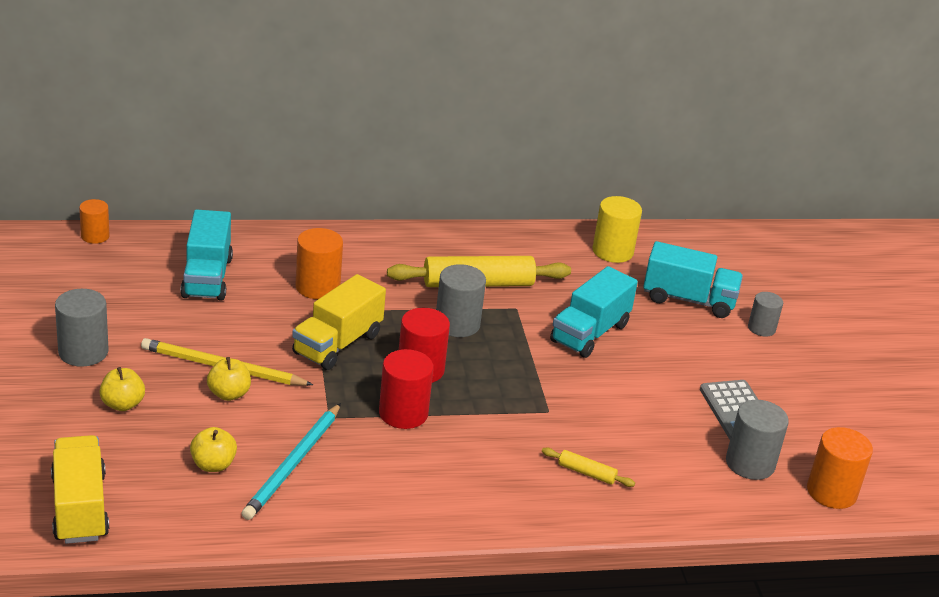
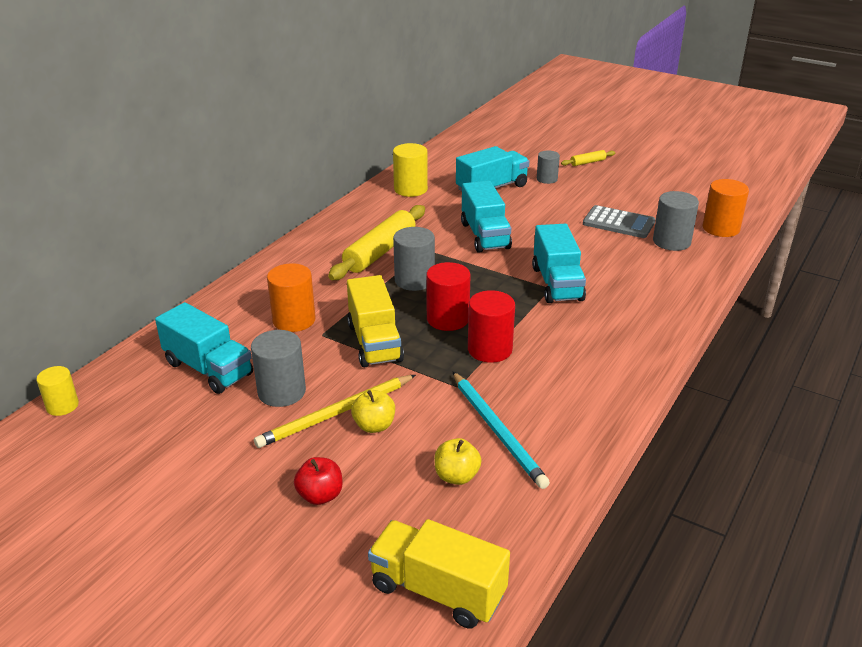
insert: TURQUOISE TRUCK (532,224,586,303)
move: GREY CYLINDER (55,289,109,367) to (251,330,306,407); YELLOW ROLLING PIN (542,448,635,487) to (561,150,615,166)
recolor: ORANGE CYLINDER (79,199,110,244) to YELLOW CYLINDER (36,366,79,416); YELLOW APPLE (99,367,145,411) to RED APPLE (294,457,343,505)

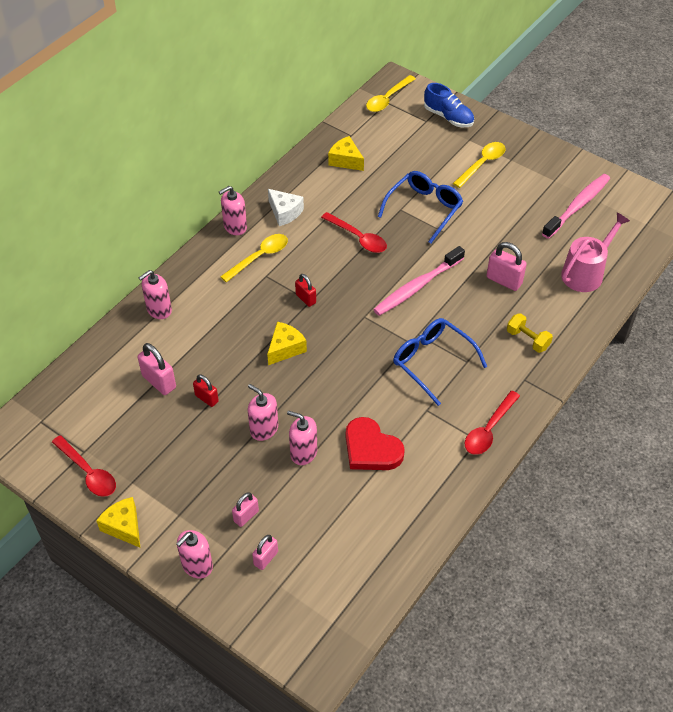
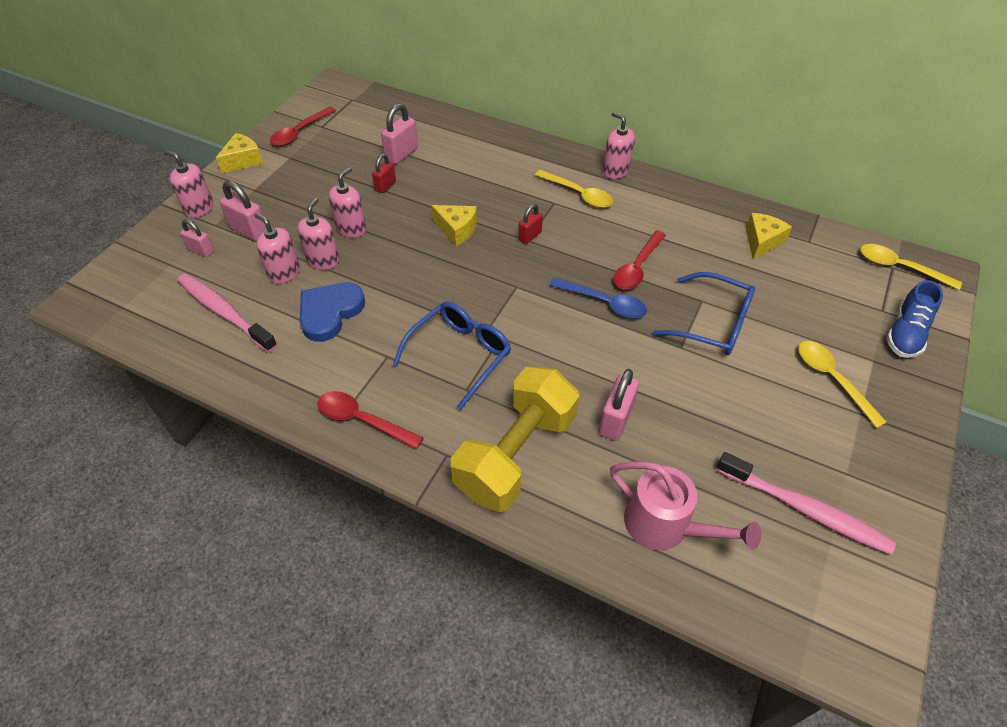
delete: WHITE CHEESE (268,189,304,226)
insert: BLUE SPOON (549,277,647,318)
move: PINK SOAP DISPENSER (139,270,172,319) to (254,213,300,284); PINK TOOTHBRUSH (373,246,465,316) to (177,274,277,352)
recolor: RED HEART (346,417,405,470) to BLUE HEART (300,282,365,342)
rotate: YELLOW SPOON (453,142,505,188) = (798,341,887,428) 150 degrees counterclockwise
resize: PINK PADLOCK (232,492,259,527) = (219,181,266,242) x1.55; YELLOW DUMBBELL (507,313,553,353) = (451,366,579,512) x2.31

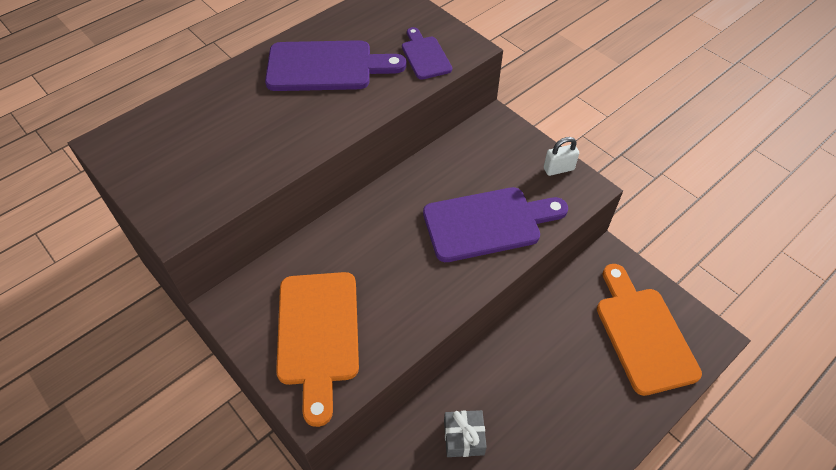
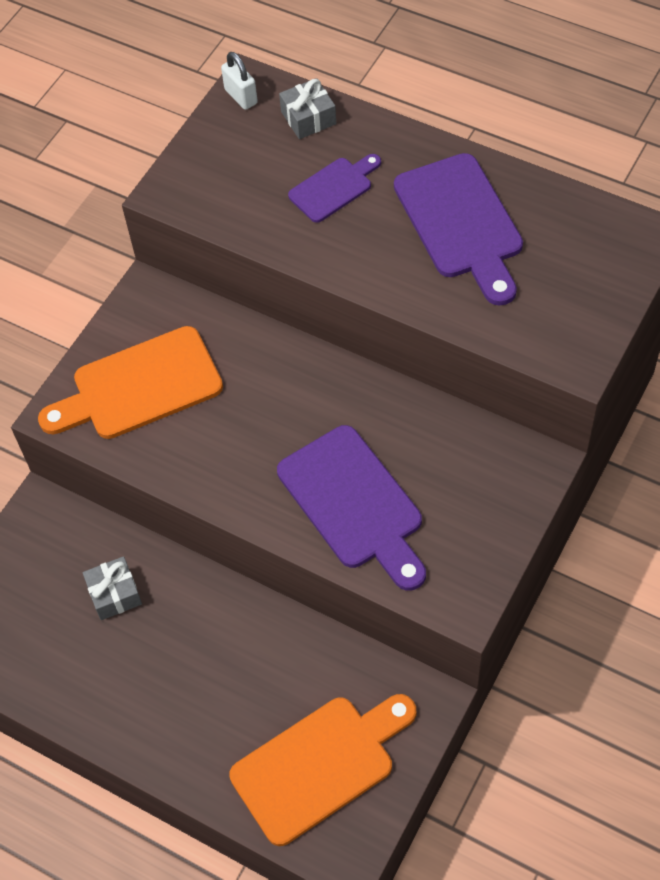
insert: GREY GIFT (279,78,336,139)
move: PURPLE CUTTING BOARD (402,27,452,80) to (288,154,381,223); WHITE PADLOCK (544,137,579,176) to (221,52,258,110)

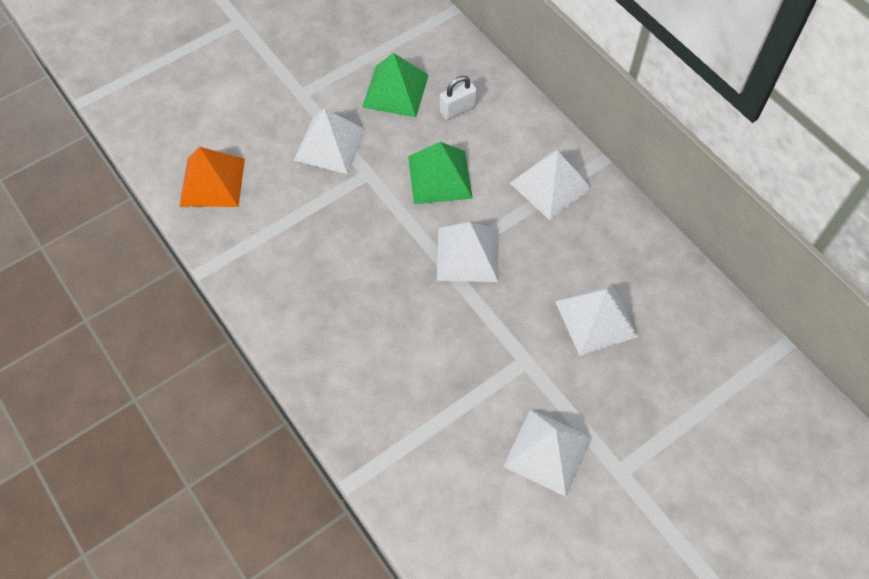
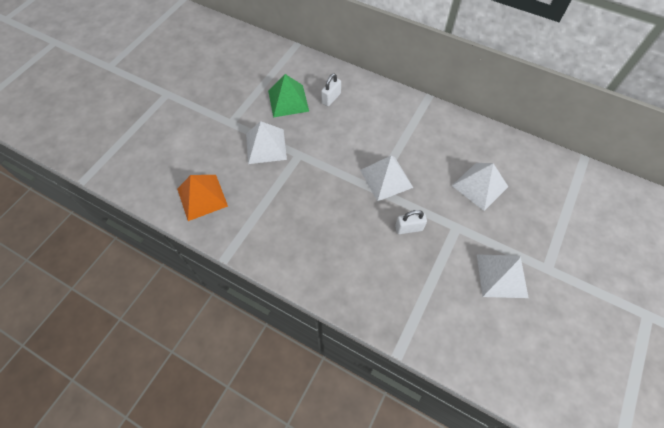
delete: GREEN PYRAMID (408,142,473,204); WHITE PYRAMID (510,150,592,220)
insert: WHITE PADLOCK (395,210,427,234)

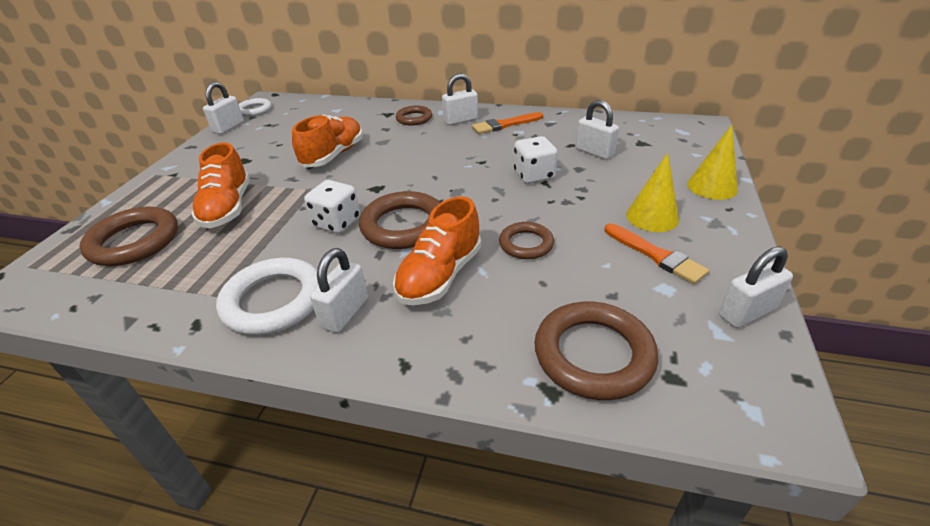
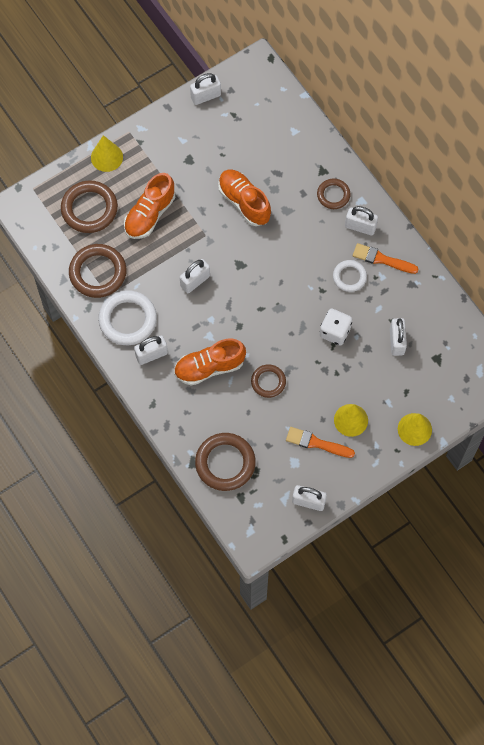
insert: YELLOW CONE (91,135,123,172)
move: WHITE RING (239,98,272,116) to (333,260,367,292); BROWN RING (359,191,440,249) to (69,244,127,298)
replace: WHITE DICE (304,180,360,234) to WHITE PADLOCK (180,259,210,293)
rotate: ORANGE SHOE (292,115,363,167) = (218,170,271,226) 105 degrees counterclockwise; ORANGE BRUSH (604,223,709,284) = (286,427,355,458) 105 degrees clockwise

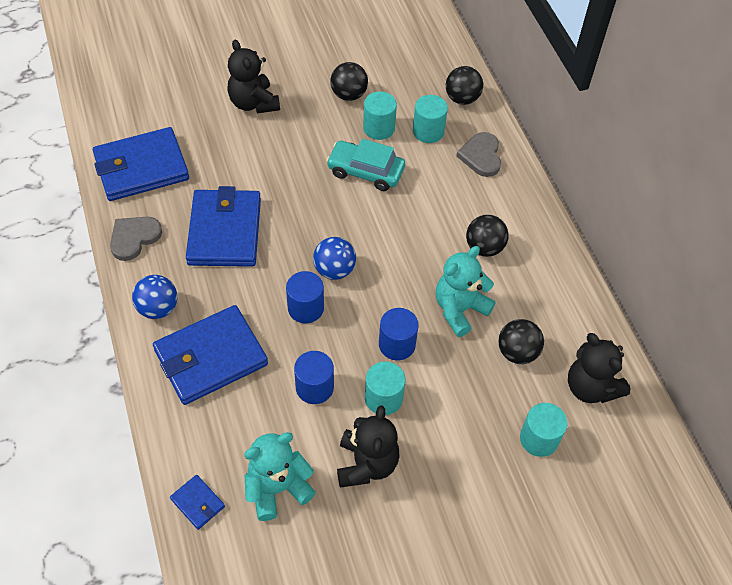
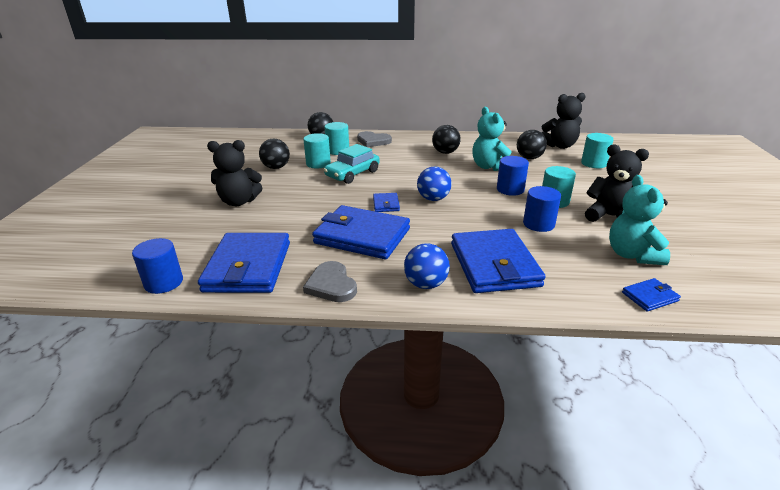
insert: BLUE WALLET (373,193,400,212)
move: BLUE CYLINDER (286,271,324,323) to (132,238,183,294)

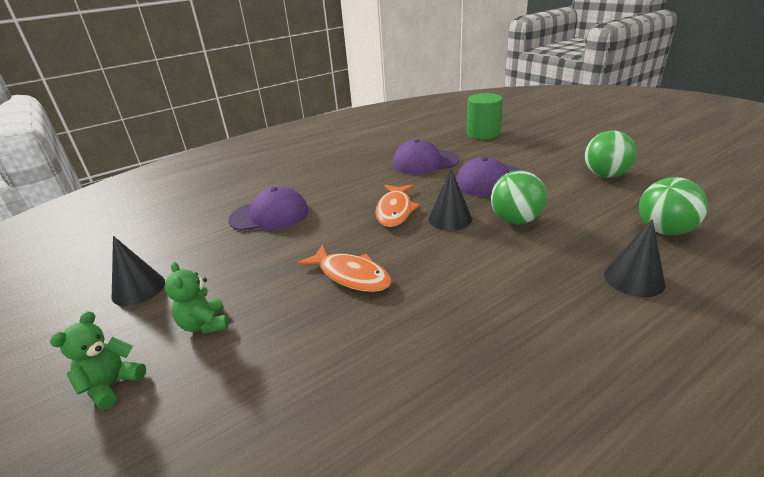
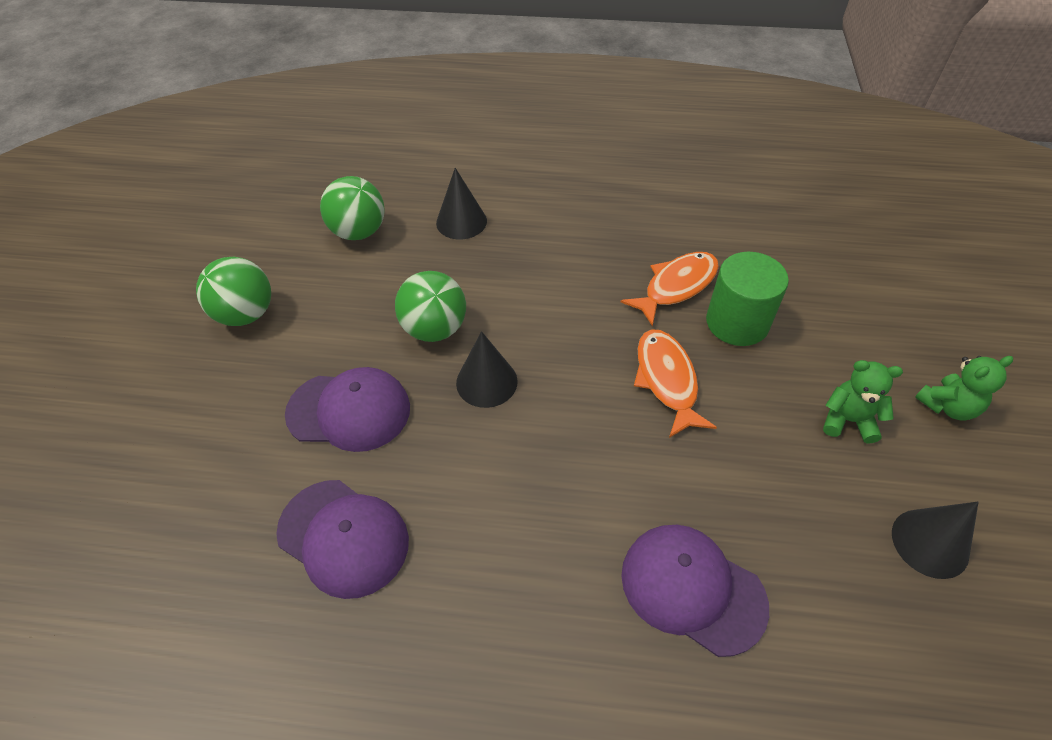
move: ORANGE FISH (376,184,420,227) to (621,252,719,327); GREEN CYLINDER (467,93,503,139) to (706,252,789,346)
rotate: GREEN TEDDY BEAR (165,262,228,334) = (823,360,903,443) 90 degrees counterclockwise

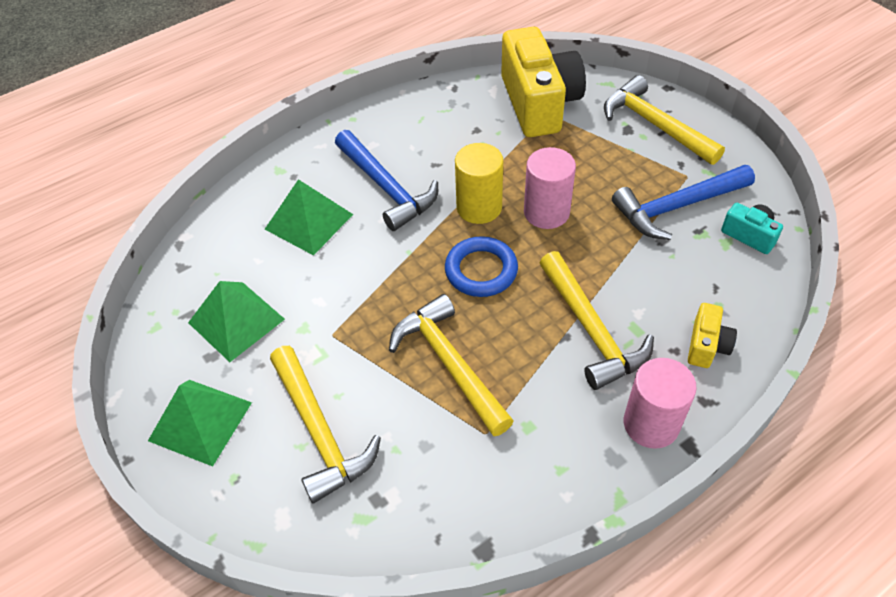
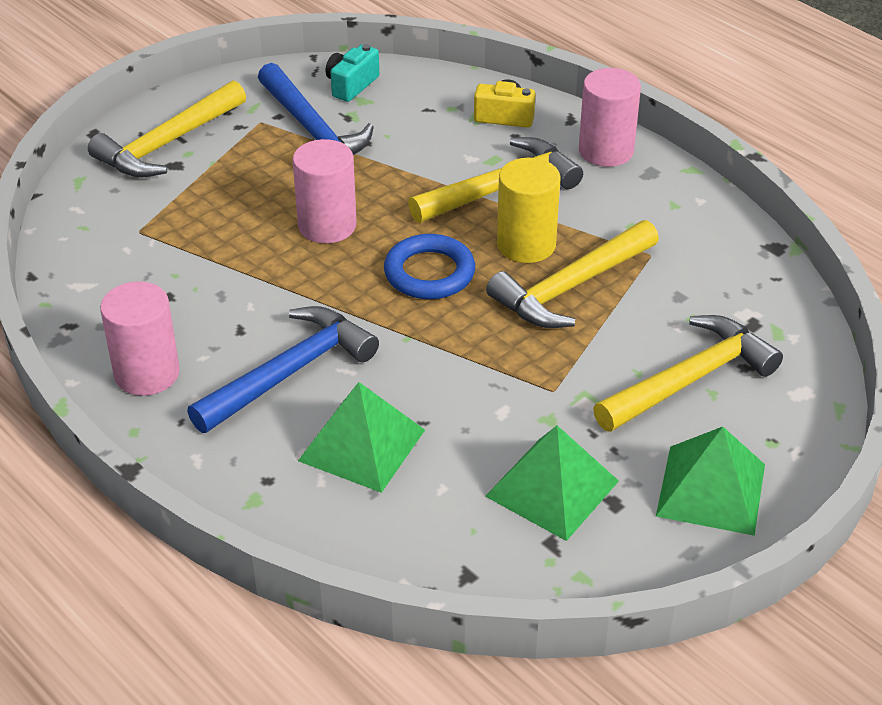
delete: YELLOW CAMERA (501,27,586,137)
insert: PINK CYLINDER (100,281,180,396)
move: YELLOW CYLINDER (455,143,503,224) to (497,158,561,263)

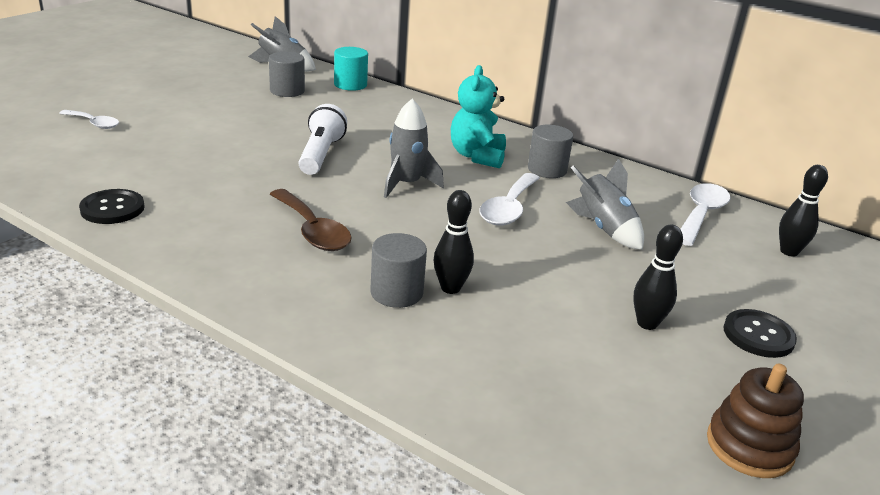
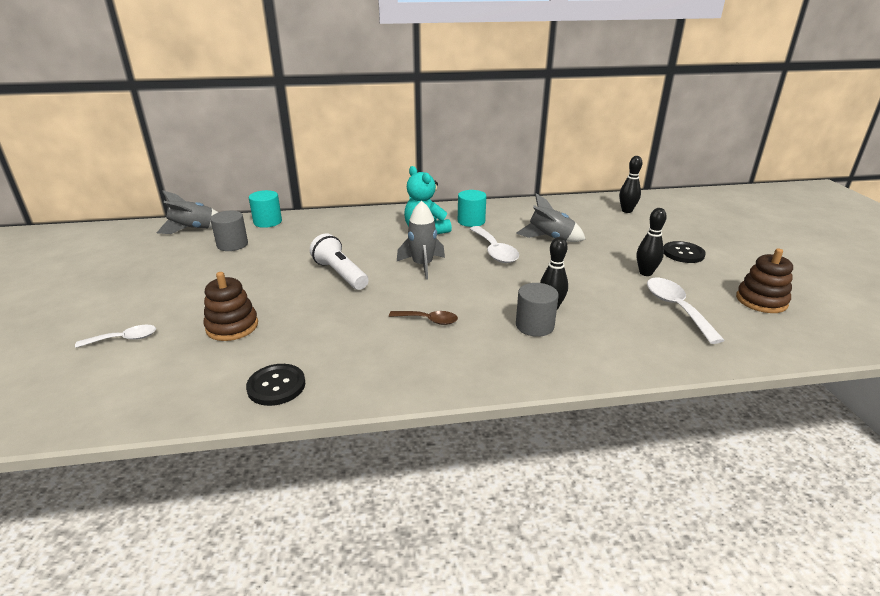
insert: BROWN STACKING TOY (204,272,258,341)
move: WHITE SPOON (681,183,731,246) to (647,278,725,344)
recolor: GREY CYLINDER (528,125,573,178) to TURQUOISE CYLINDER (458,190,486,227)
resize: BROWN SPOON (270,189,352,251) = (389,311,458,325) x0.62

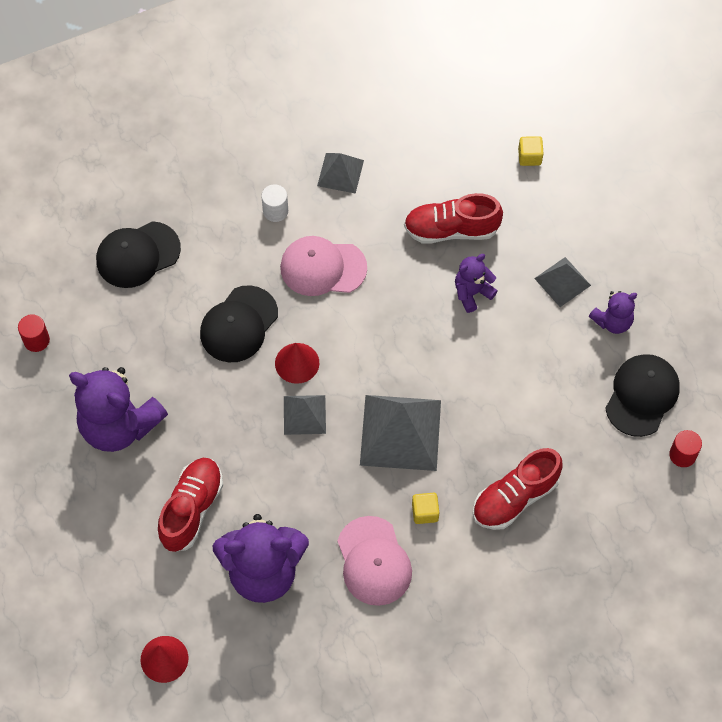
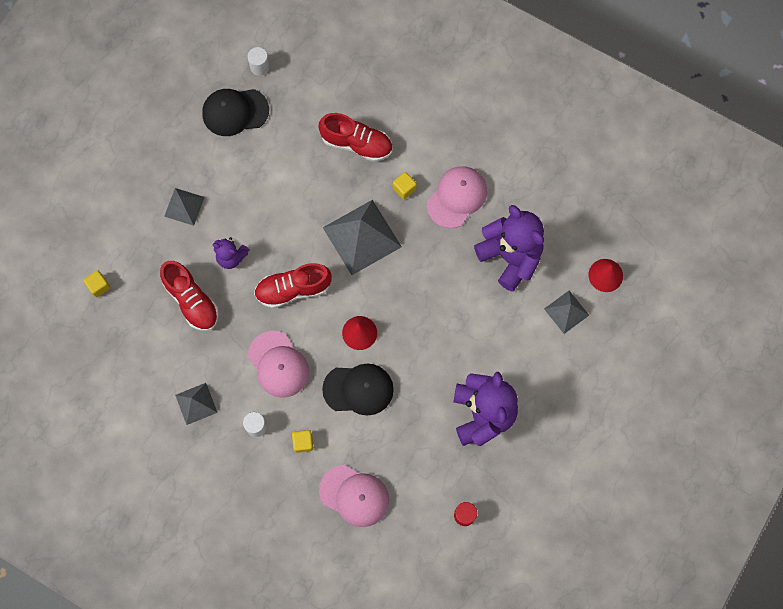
delete: PURPLE TEDDY BEAR (589,291,637,334)
insert: YELLOW CUBE (292,430,314,453)
move: RED SHOE (158,458,223,552) to (254,263,332,308); GREY PYRAMID (284,395,326,435) to (544,291,589,334)
recolor: BLACK CAP (96,221,181,288) to PINK CAP (319,465,389,527); RED CYLINDER (669,430,702,467) to WHITE CYLINDER (247,47,270,76)

